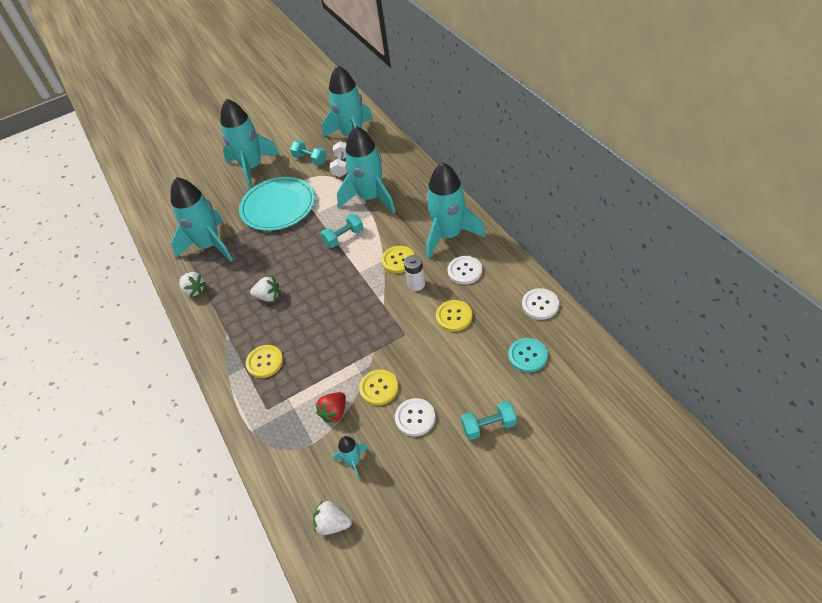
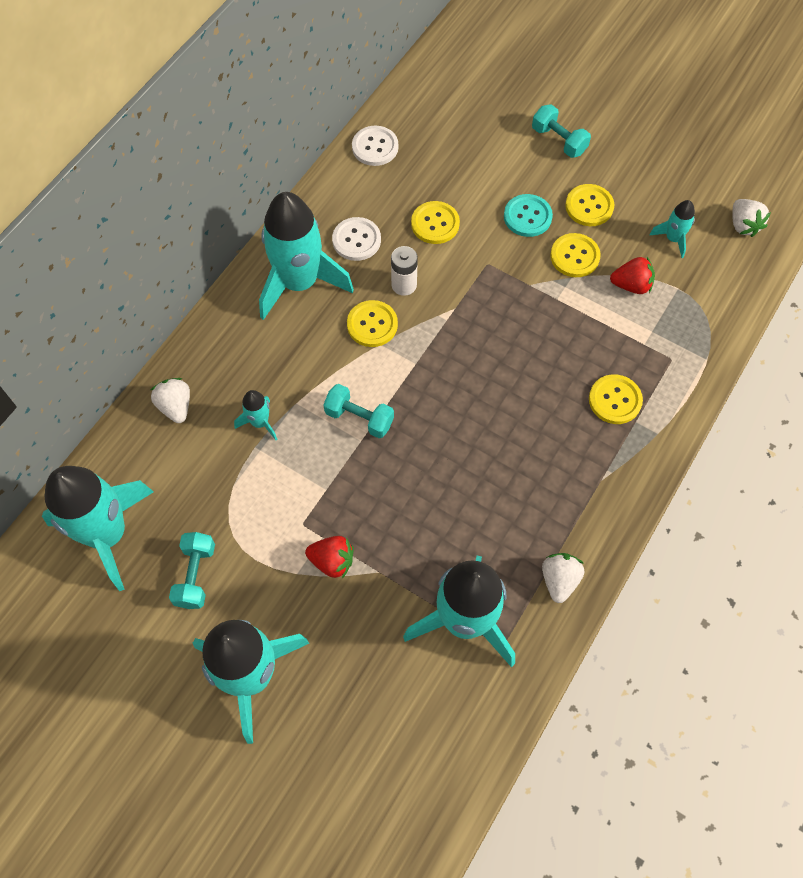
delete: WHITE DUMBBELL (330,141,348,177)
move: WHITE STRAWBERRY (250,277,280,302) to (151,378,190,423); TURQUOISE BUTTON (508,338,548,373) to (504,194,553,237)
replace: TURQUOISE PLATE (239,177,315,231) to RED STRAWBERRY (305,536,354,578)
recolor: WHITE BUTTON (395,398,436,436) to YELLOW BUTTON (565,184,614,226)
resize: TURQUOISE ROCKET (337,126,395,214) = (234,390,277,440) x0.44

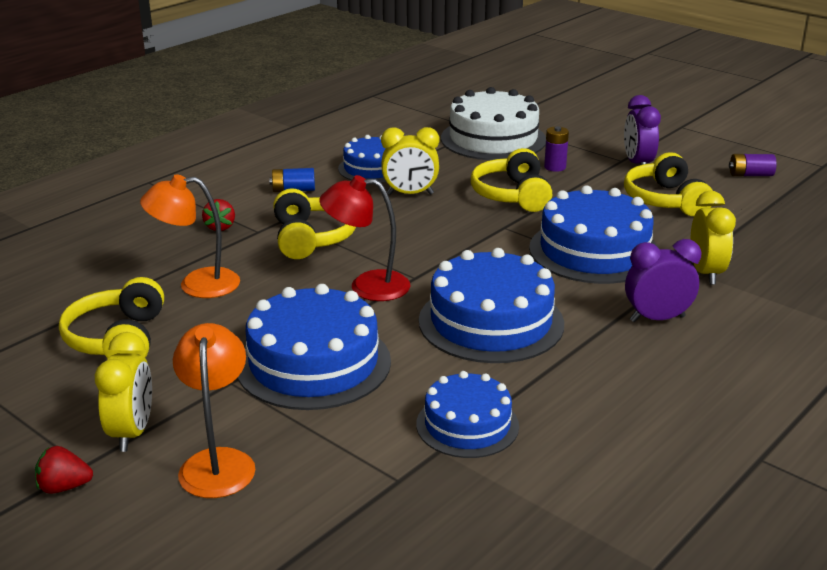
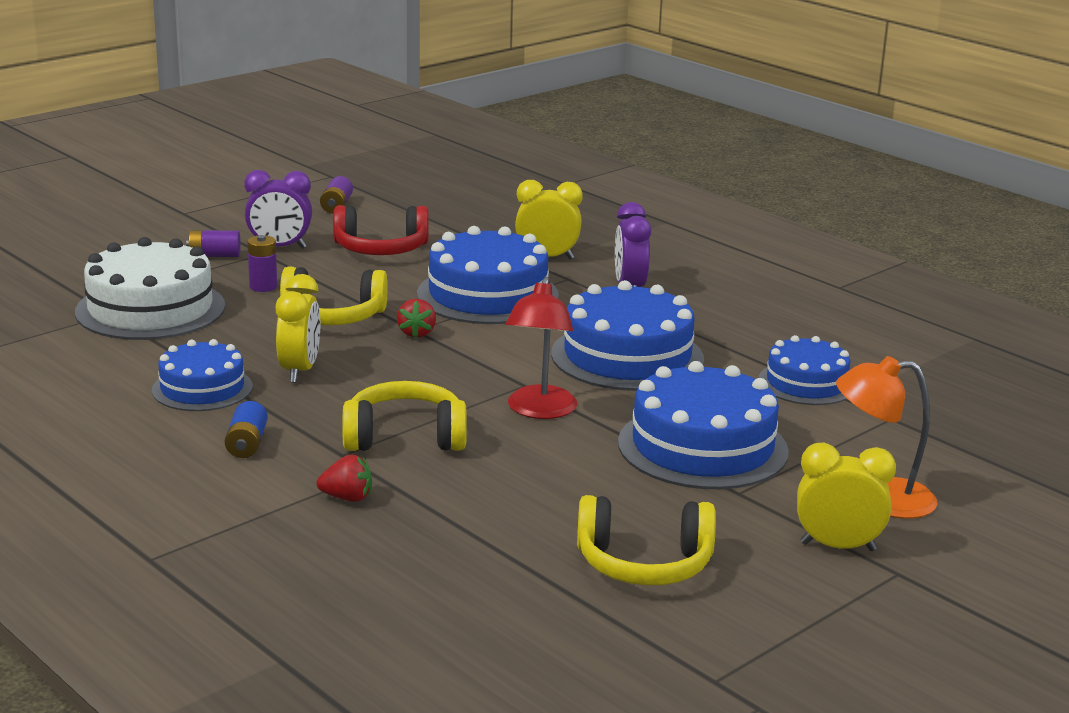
delete: ORANGE LAMP (140,174,240,298)
insert: PURPLE BATTERY (186,230,241,257)
move: RED STRAWBERRY (35,446,93,494) to (397,299,436,338)
recolor: YELLOW HEADPHONES (624,152,713,216) to RED HEADPHONES (333,205,429,255)

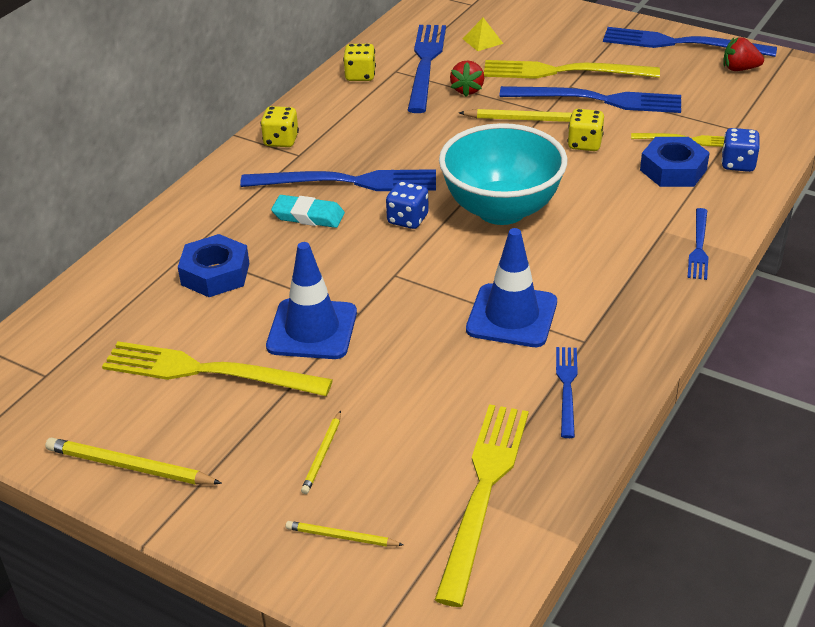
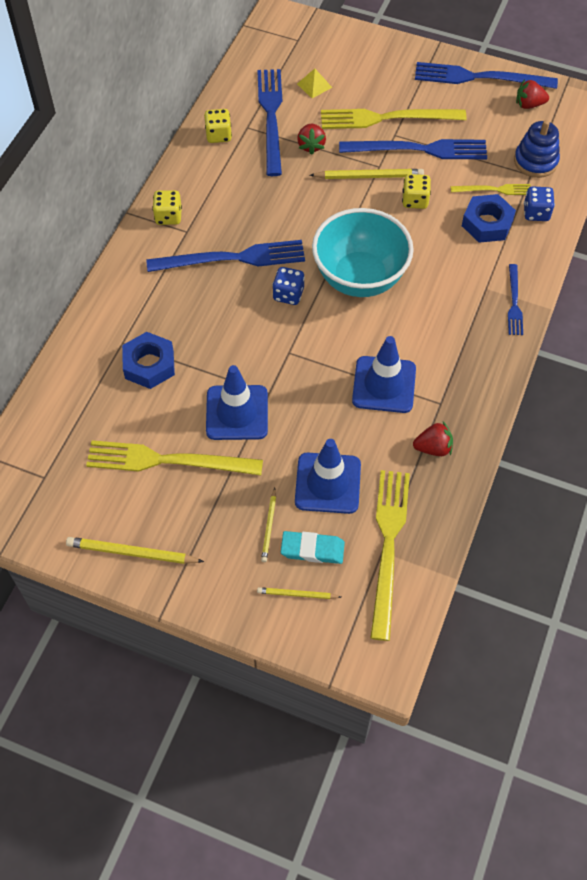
insert: BLUE TRAFFIC CONE (295,439,361,514); BLUE STACKING TOY (514,120,560,178)
move: TURQUOISE ERASER (271,195,345,228) to (281,531,345,564)
replace: BLUE FORK (556,347,578,438) to RED STRAWBERRY (413,422,453,456)

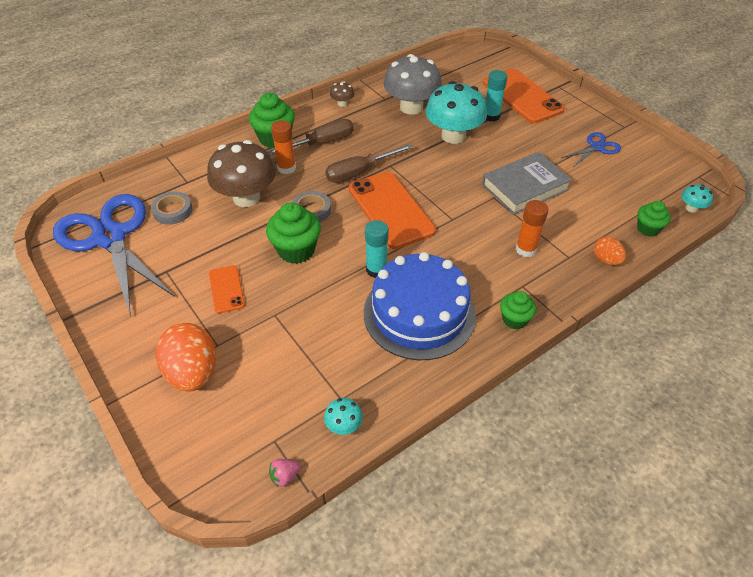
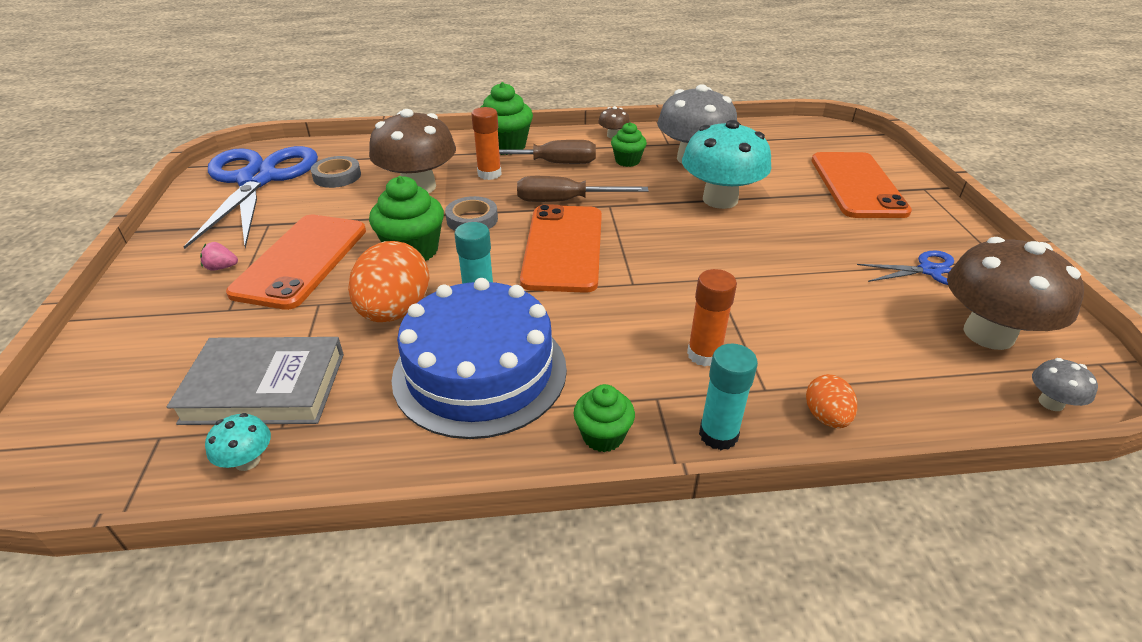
insert: BROWN MUSHROOM (947,237,1084,350)
move: ORANGE EGG (156,323,216,392) to (348,241,429,322); PINK STRAWBERRY (269,459,301,488) to (200,242,238,271); GREY BOOK (482,152,572,215) to (167,337,344,425); TURQUOISE GLUE STICK (486,70,507,122) to (699,344,758,450); GREEN CUPCAKE (637,201,671,237) to (611,122,647,167)
recolor: TURQUOISE MUSHROOM (682,184,713,213) to GREY MUSHROOM (1032,358,1098,411)
resize: ORANGE PHONE (209,265,245,313) = (226,215,366,310) x1.97

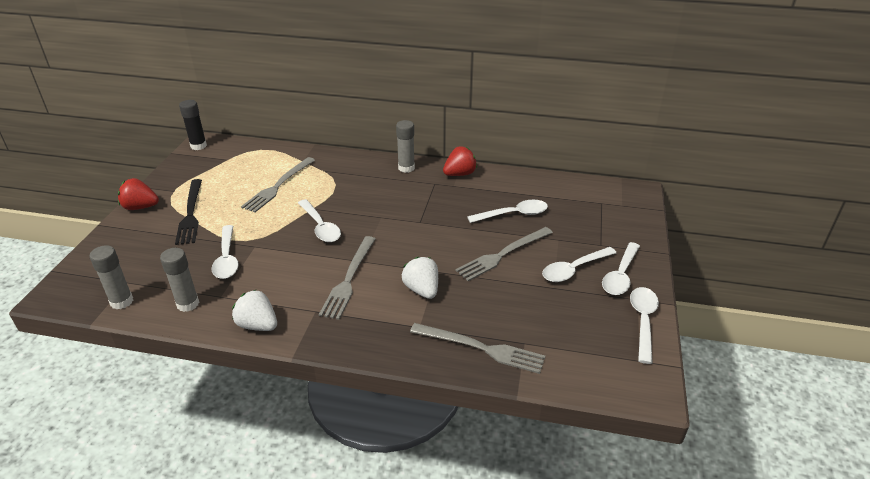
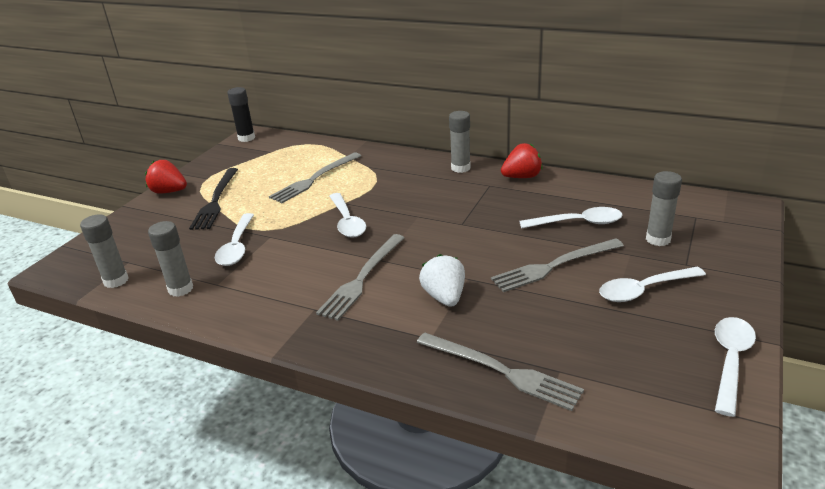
delete: WHITE STRAWBERRY (232,290,277,331); WHITE SPOON (602,242,640,295)
insert: GREY GLUE STICK (646,171,682,246)

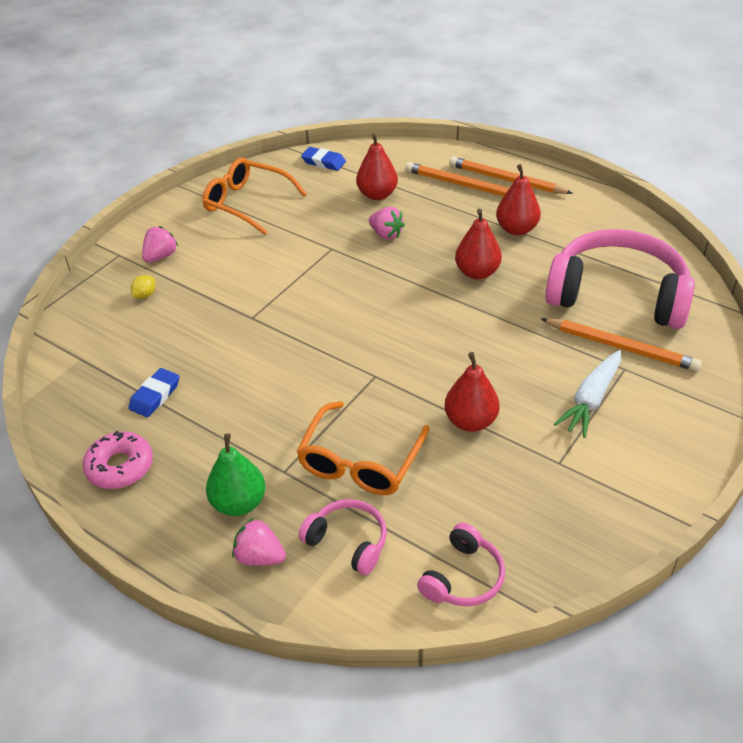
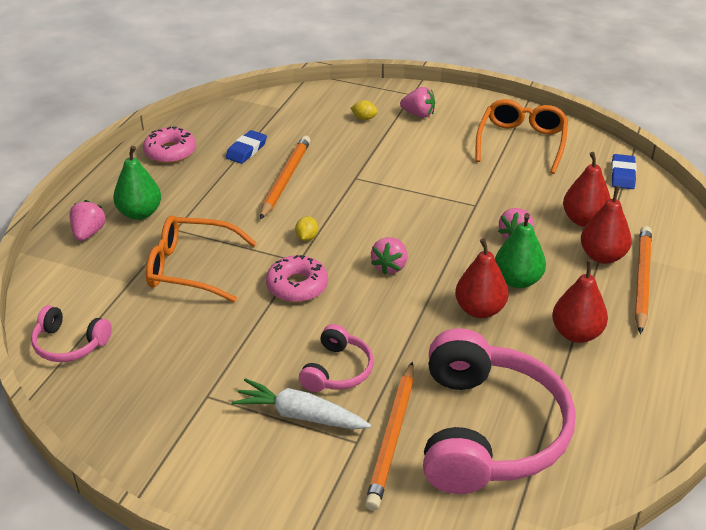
insert: PINK DONUT (266,255,328,302); YELLOW LEMON (295,216,318,241); PINK STRAWBERRY (371,237,407,275); GREEN PEAR (495,213,546,288)
move: PINK HEADPHONES (299,499,387,575) to (299,324,374,392); RED PEAR (444,352,500,432) to (581,186,632,264); ORANGE PENCIL (449,157,573,194) to (260,136,311,219)
rotate: BLUE ERASER (129,368,179,417) = (226,130,267,164) 75 degrees counterclockwise

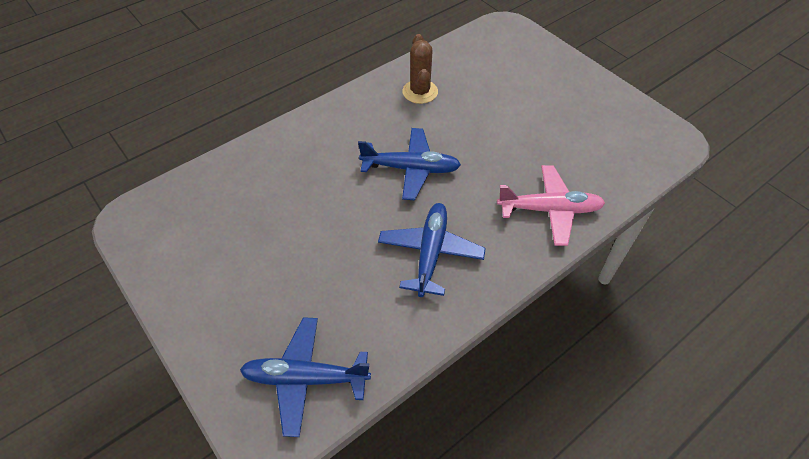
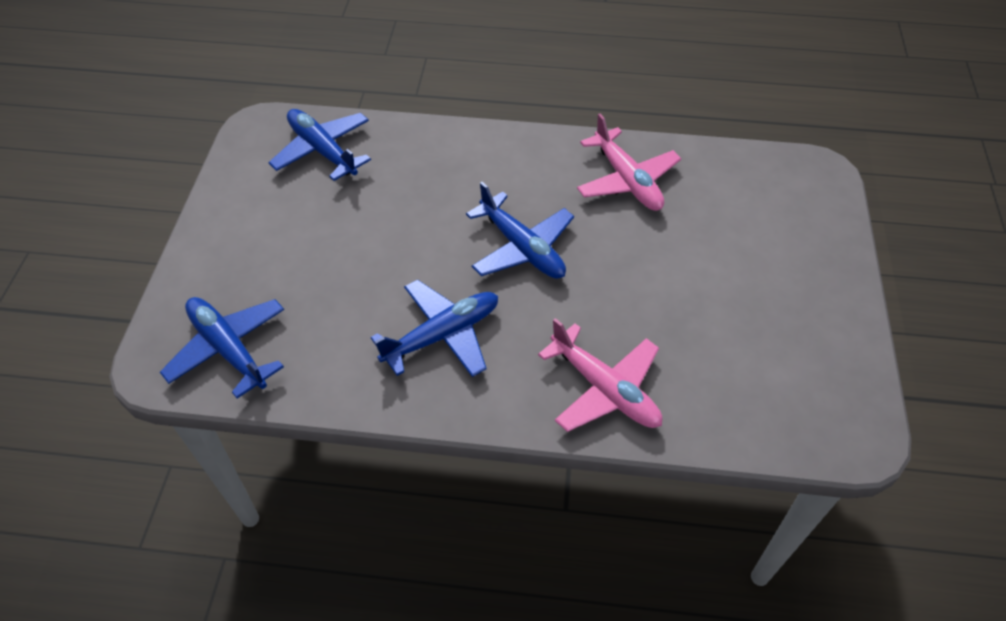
insert: BLUE PLANE (268,109,371,181)
replace: BROWN CACTUS (402,34,438,104) to PINK PLANE (577,113,681,211)

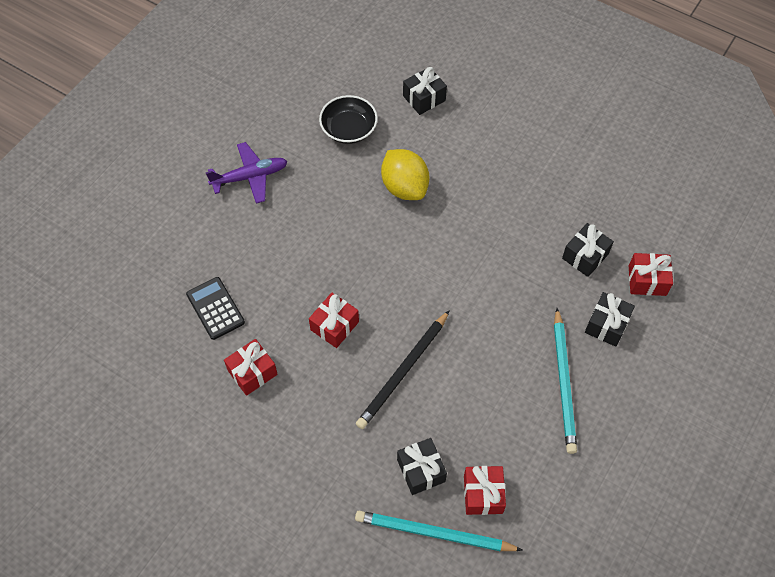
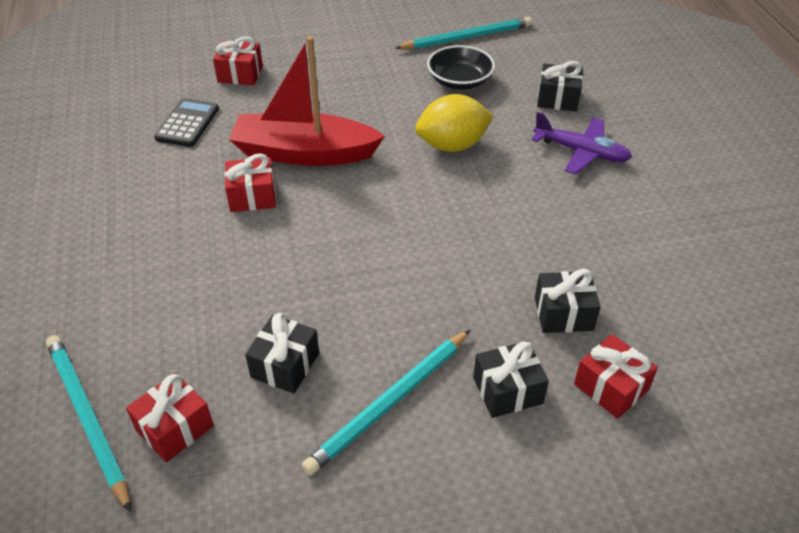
delete: BLACK PENCIL (356,310,450,429)
insert: RED BOAT (229,36,385,166); TURQUOISE PENCIL (395,17,532,49)
move: PURPLE PLANE (206,142,288,203) to (532,112,632,174); RED GIFT (224,339,278,396) to (213,36,263,86); BLACK GIFT (397,438,447,495) to (245,313,319,394)
rotate: YELLOW LEMON (381,149,429,200) = (415,94,494,152) 60 degrees clockwise

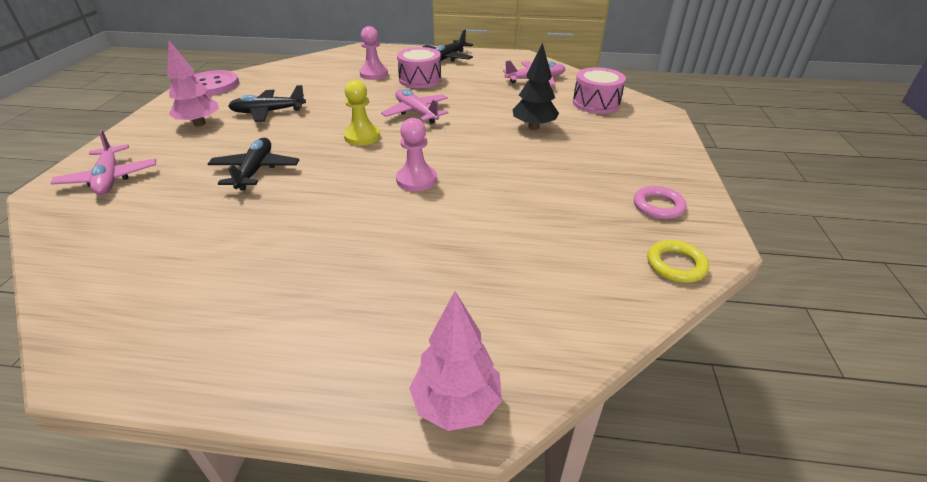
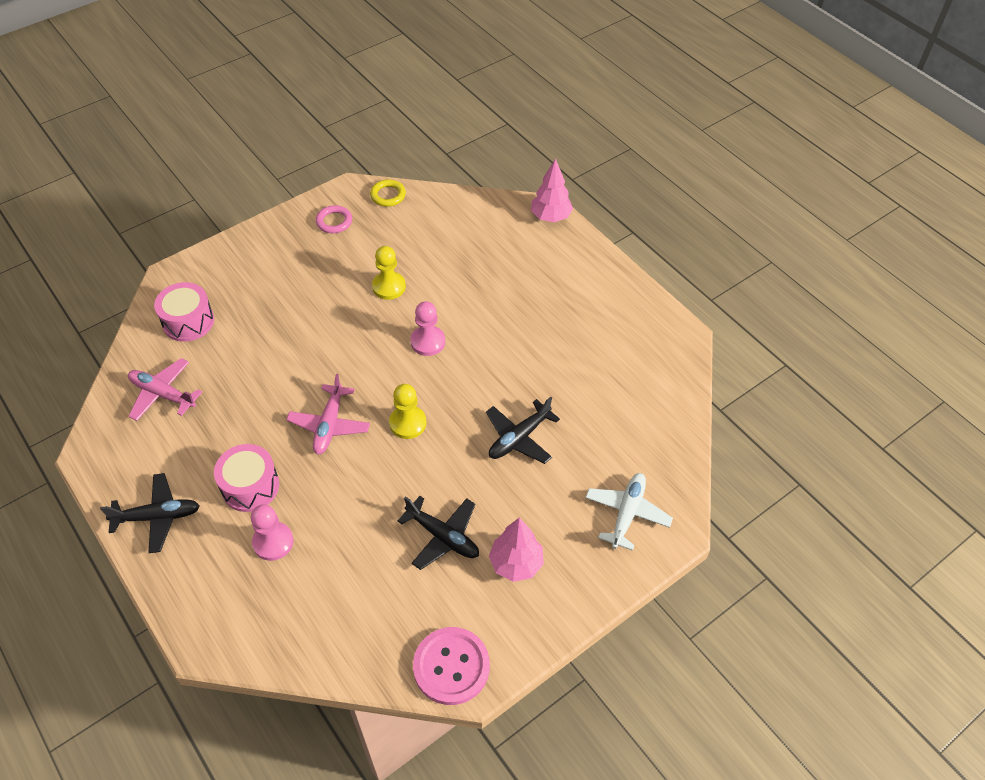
delete: BLACK TREE (513,43,559,130)
insert: YELLOW PAWN (372,246,406,300)
recolor: PINK PLANE (51,130,156,195) to WHITE PLANE (585,473,673,551)

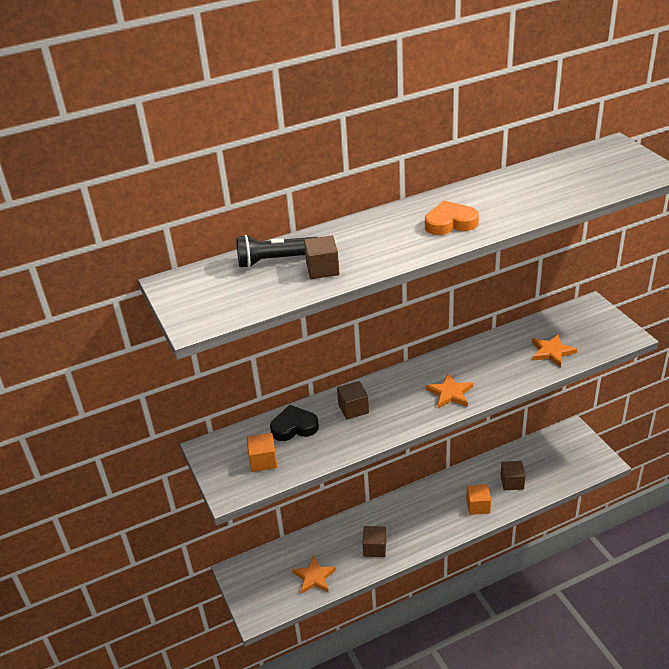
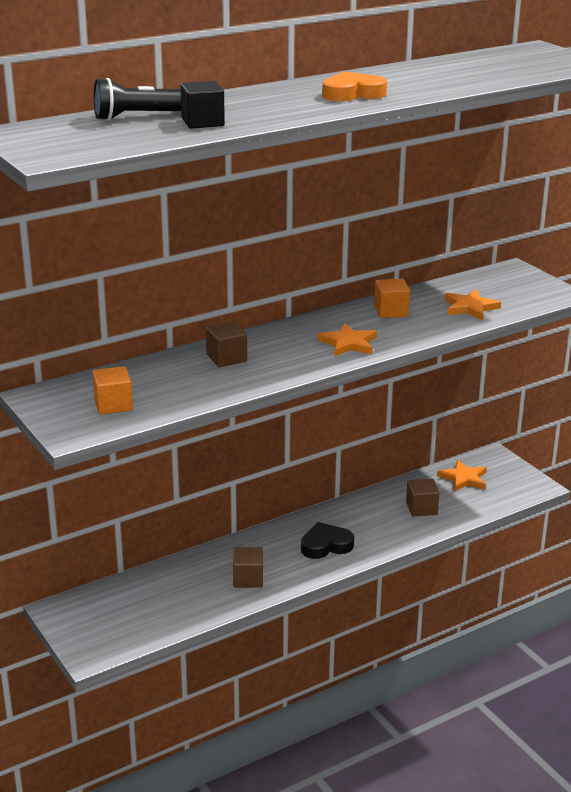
move: BLACK HEART (270,405,319,441) to (301,522,354,559); ORANGE STAR (292,556,336,594) to (437,460,487,492); ORANGE CUBE (466,484,491,515) to (374,278,410,318)
recolor: BROWN CUBE (304,235,339,279) to BLACK CUBE (180,81,225,129)

